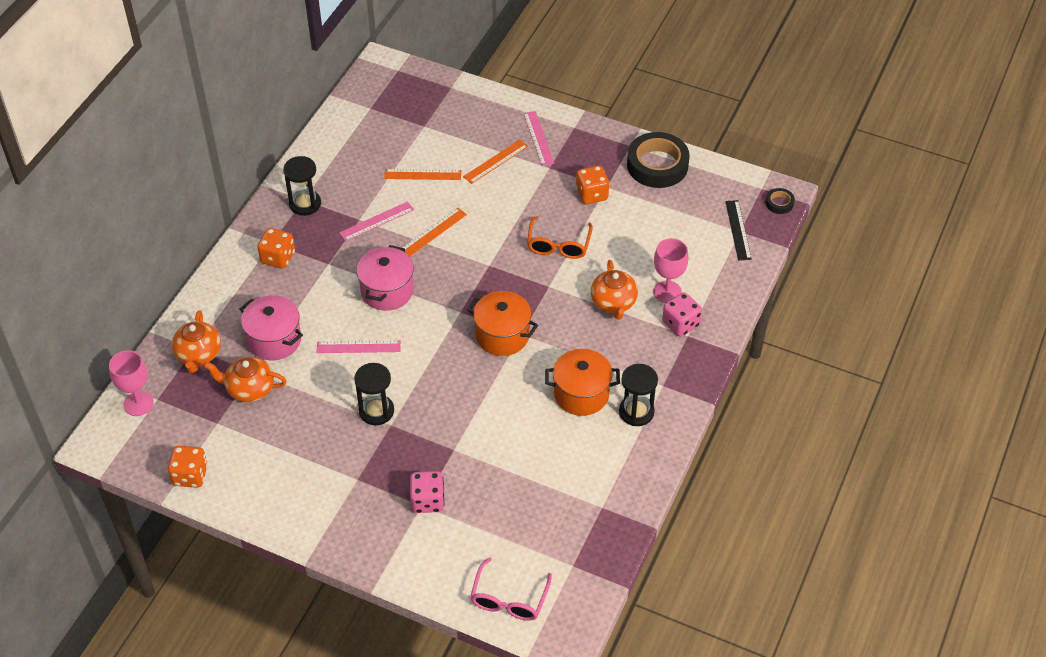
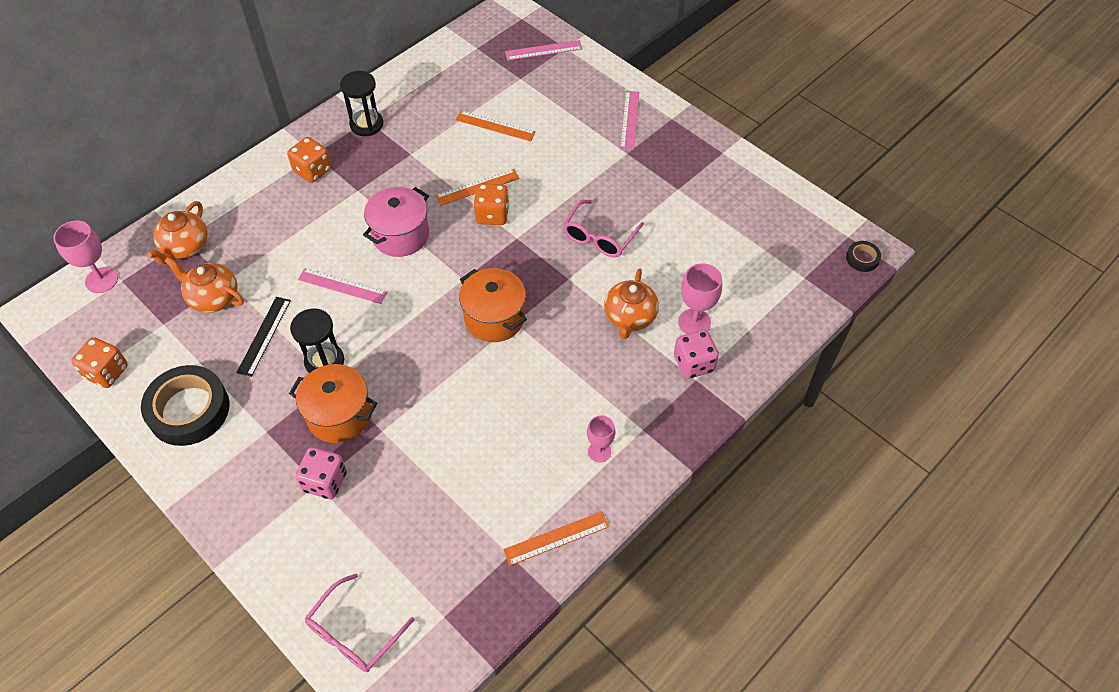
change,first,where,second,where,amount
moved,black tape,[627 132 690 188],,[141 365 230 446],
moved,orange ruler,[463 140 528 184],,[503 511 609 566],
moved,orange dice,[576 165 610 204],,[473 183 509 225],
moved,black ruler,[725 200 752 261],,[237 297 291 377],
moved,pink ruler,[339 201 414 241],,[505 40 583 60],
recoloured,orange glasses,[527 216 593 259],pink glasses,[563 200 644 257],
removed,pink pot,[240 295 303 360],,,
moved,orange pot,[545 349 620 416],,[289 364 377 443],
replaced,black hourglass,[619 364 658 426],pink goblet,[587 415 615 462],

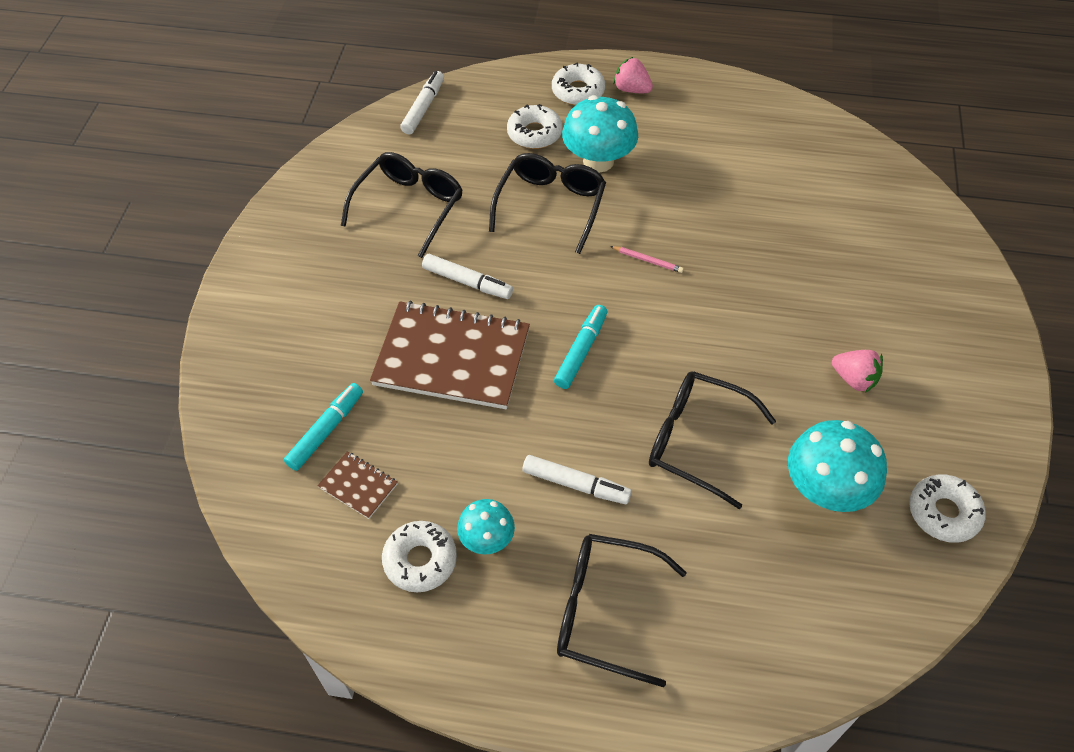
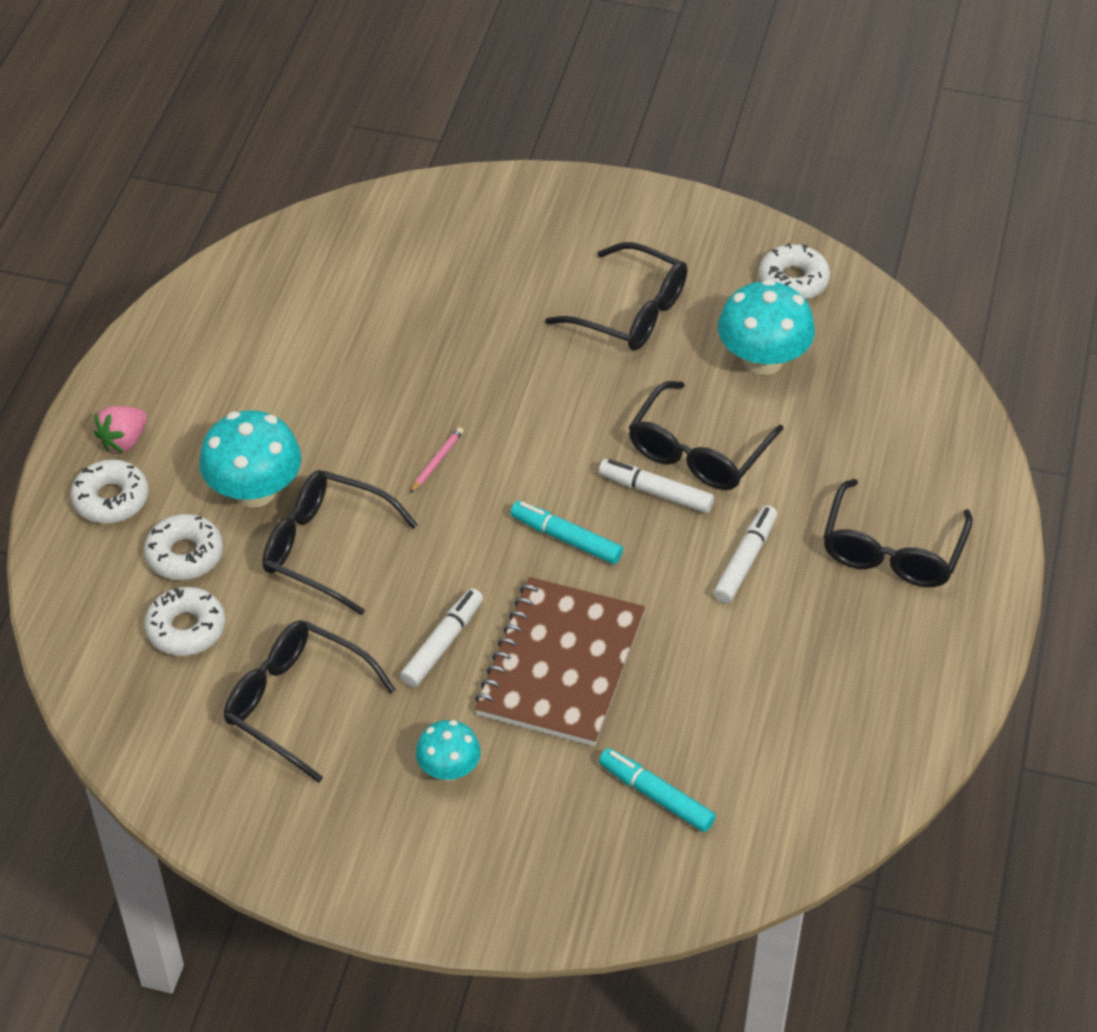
change,first,where,second,where,amount
moved,white marker,[400 71 444 134],,[599 459 714 513],
replaced,pink strawberry,[832 350 883 393],black glasses,[545 242 687 350],
removed,brown notebook,[317 451 398 519],,,
moved,turquoise mushroom,[457 499 515 554],,[416 720 481 781],
moved,white donut,[382 521 457 592],,[144 587 225 656],

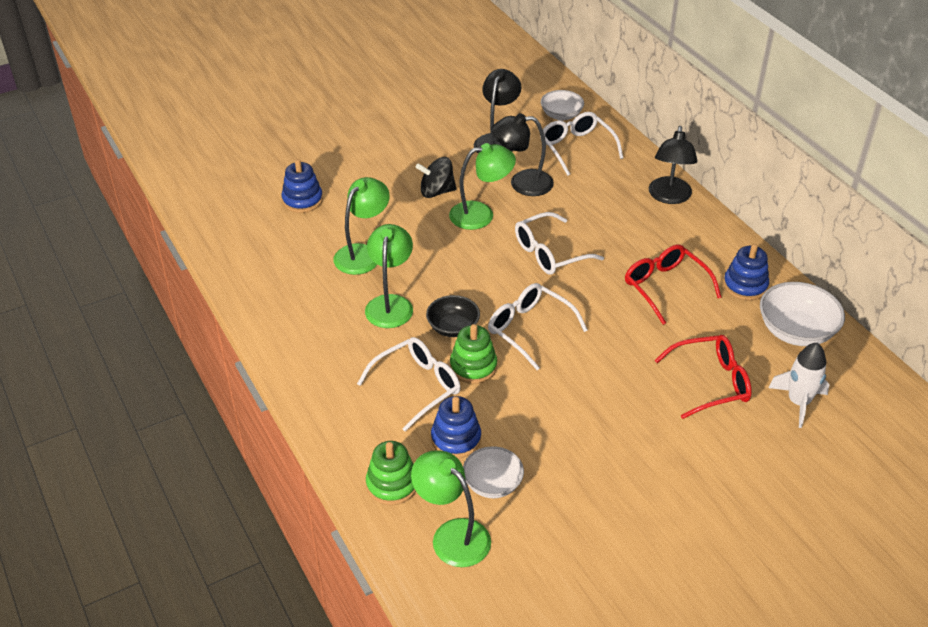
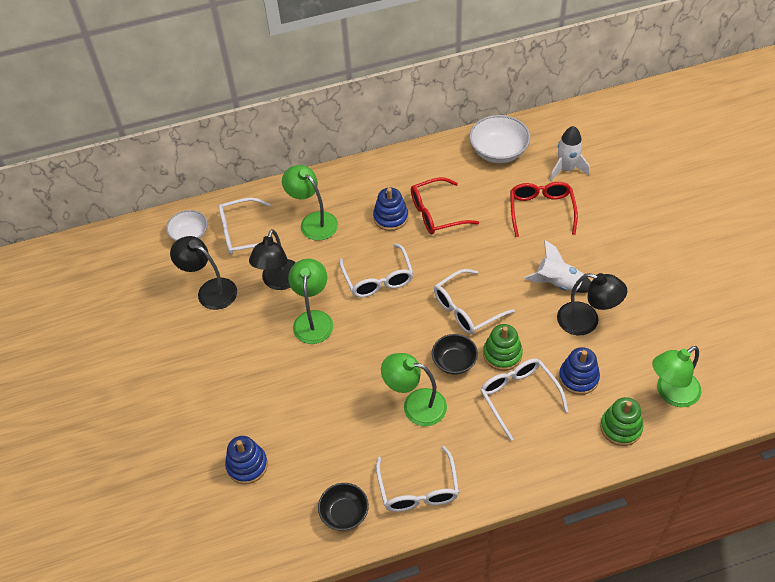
change,first,where,second,where,amount
moved,black lamp,[649 126 698 204],,[557 273 627 335],
removed,black spinning top,[416 157 456 198],,,
moved,green lamp,[334 177 390 275],,[282 165 338 241],
moved,blue stacking toy,[723 244 769 301],,[373 188 408 231],
removed,white bowl,[463 446 524 498],,,
added,,,white rocket,[524 240 591 293],
added,,,white glasses,[376 446 459 512],
added,,,black bowl,[318 483 369 531],

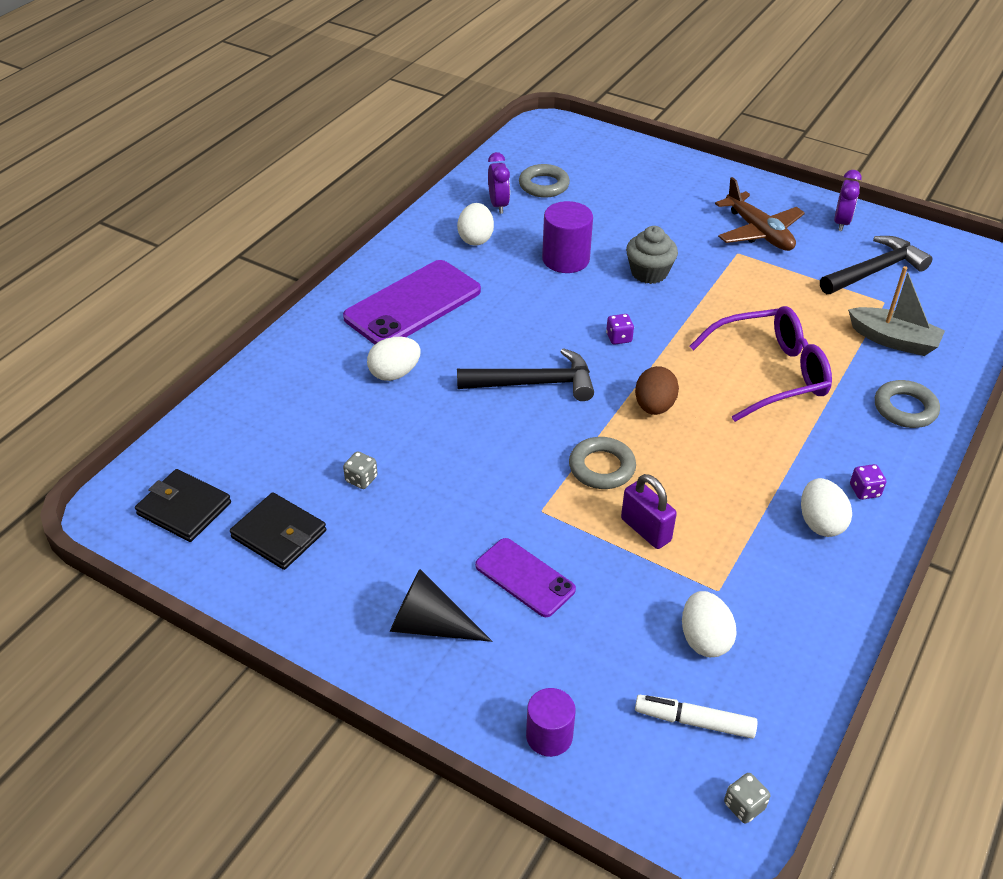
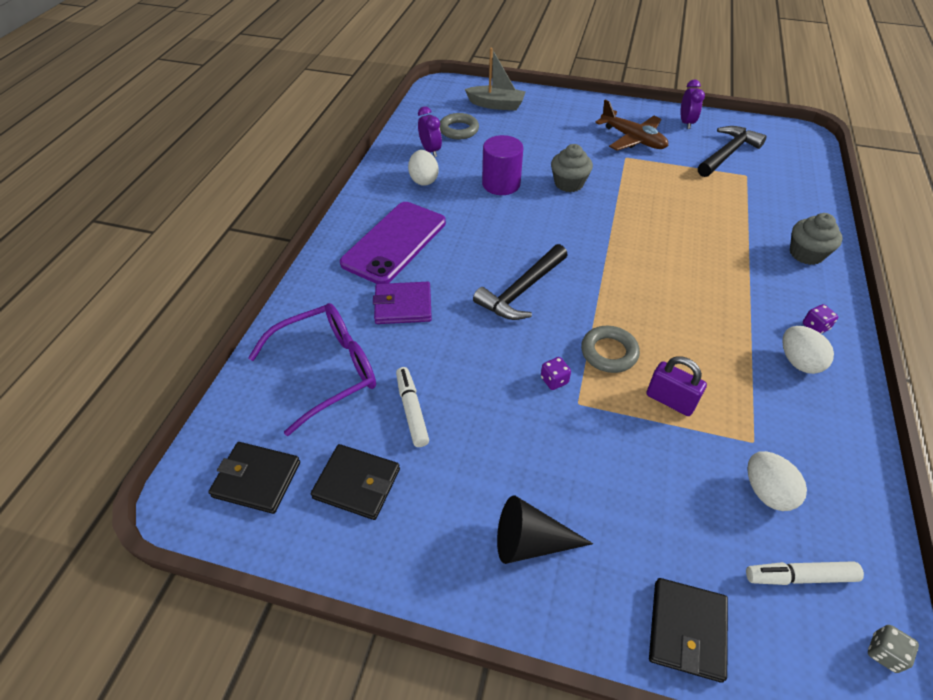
change,first,where,second,where,amount
moved,grey boat,[848 266 945 356],,[465 48 526 110],
moved,purple glasses,[689 306 832 422],,[248 303 376 436],
moved,purple dice,[606 314 634 345],,[541 357 571 390],
replaced,white egg,[367 337 421 381],purple wallet,[373 282 432 324],
turned,black hammer,[457 348 594 401],,[473 244 568 320],150 degrees clockwise
removed,brown egg,[635 366 679 415],,,
replaced,grey ring,[875 380 940 428],grey cupcake,[790 213 843 265],
replaced,grey dice,[343 451 378 489],white marker,[396 367 429 447],
removed,purple phone,[475 538 576 617],,,
replaced,purple cylinder,[526 688 576 757],black wallet,[649 578 728 683],

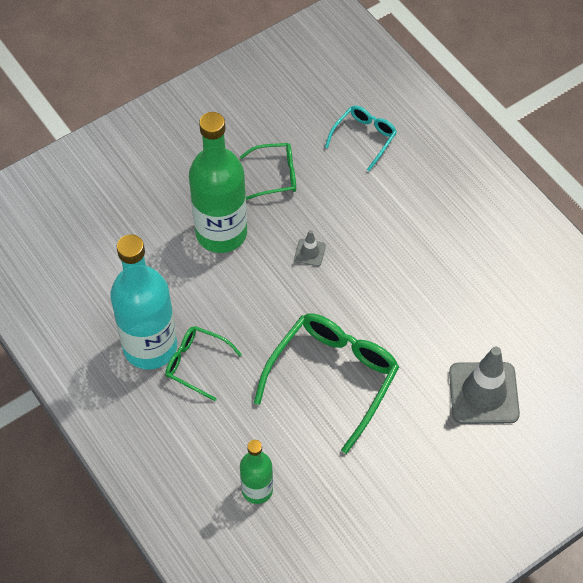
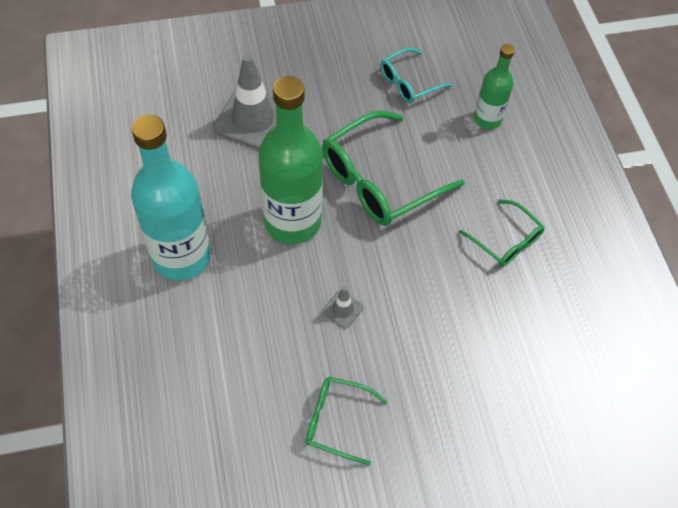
change,first,where,second,where,amount
moved,turquoise glasses,[325 106 397 171],,[380 48 452 103],
moved,green bottle,[189 112 247 253],,[258 76 323 244],
moved,turquoise bottle,[110 234 177 370],,[131 115 211 281],

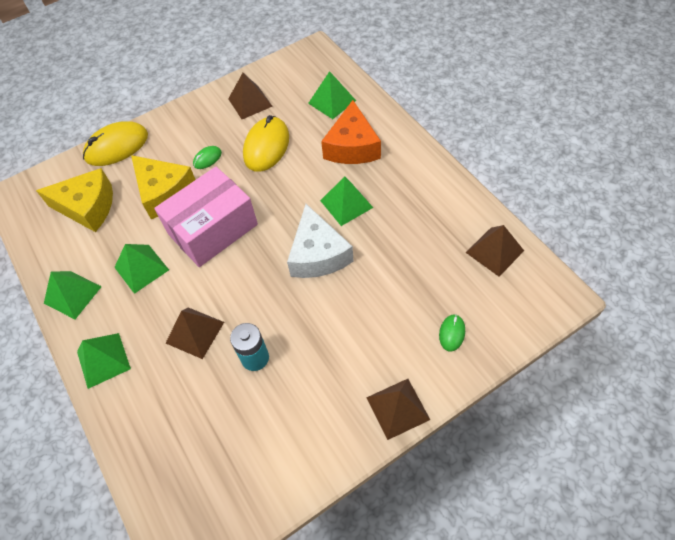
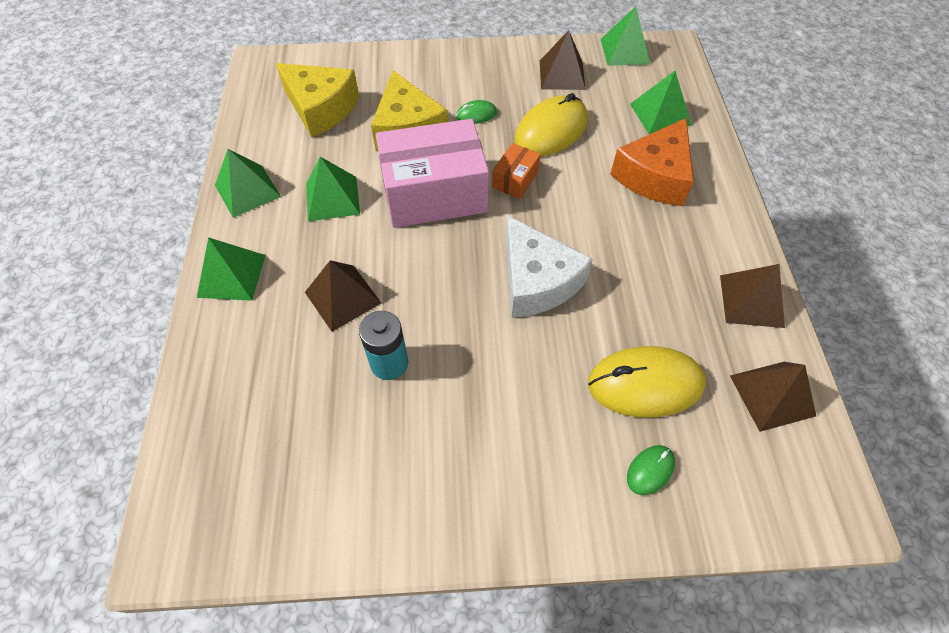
change,first,where,second,where,amount
moved,yellow mouse,[83 121 148 166],,[588 346 706 418],
moved,green pyramid,[320 176 373 226],,[601 6 650 66],
turned,white cheese,[287 204 354 278],,[506 216 593 318],45 degrees counterclockwise
moved,brown pyramid,[366 379 430 440],,[720 264 785 328],
added,,,orange box,[492 143 541 199],

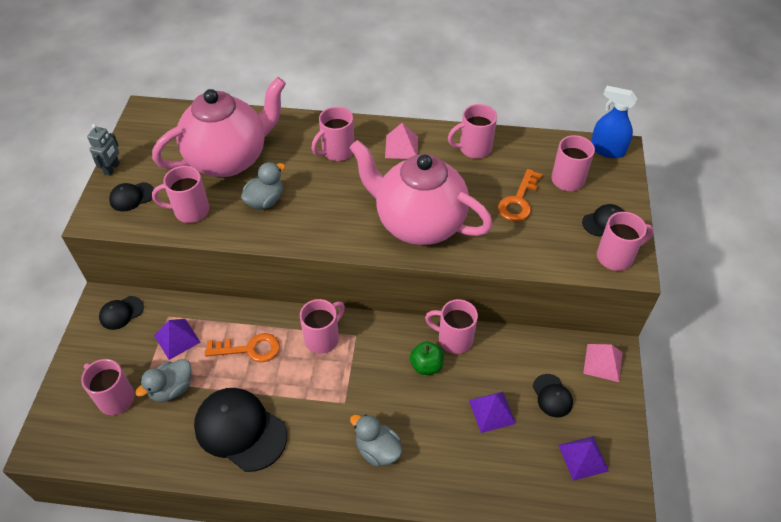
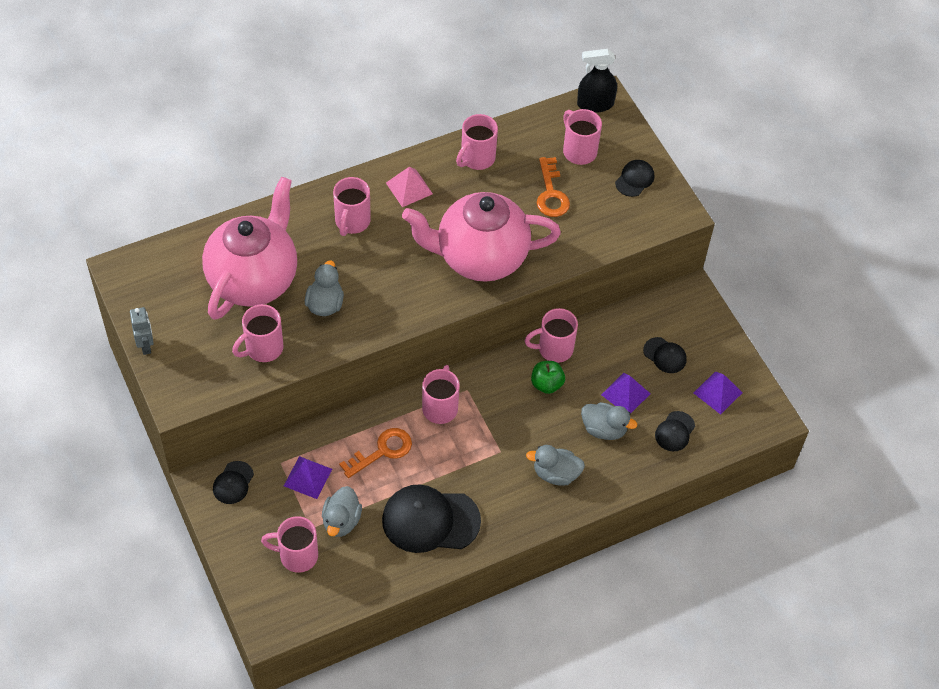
change,first,where,second,where,amount
recoloured,blue spray bottle,[591 86 637 158],black spray bottle,[577 49 617 113],
moved,black cap,[109 182 154 211],,[655 411 695 451],
removed,pink mug,[597 212 654 271],,,
removed,pink pyramid,[583 344 623 382],,,
added,,,grey duck,[581 402 637 440],

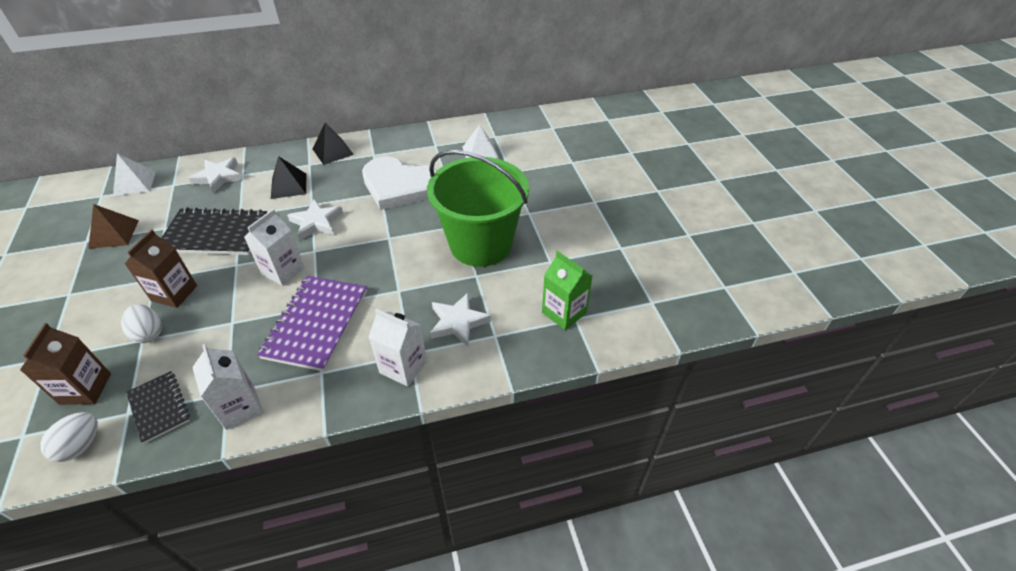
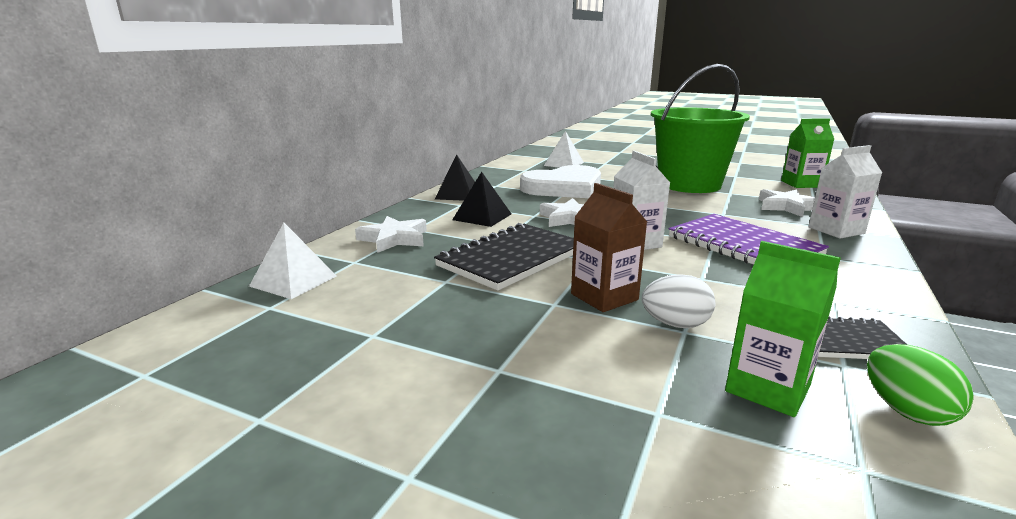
change,first,where,second,where,amount
removed,brown pyramid,[88 204 139 249],,,
recoloured,brown carton,[20 323 111 405],green carton,[725 241 841 417],
removed,white carton,[192 344 263 430],,,
recoloured,white egg,[40 412 98 462],green egg,[867 344 974 426],

